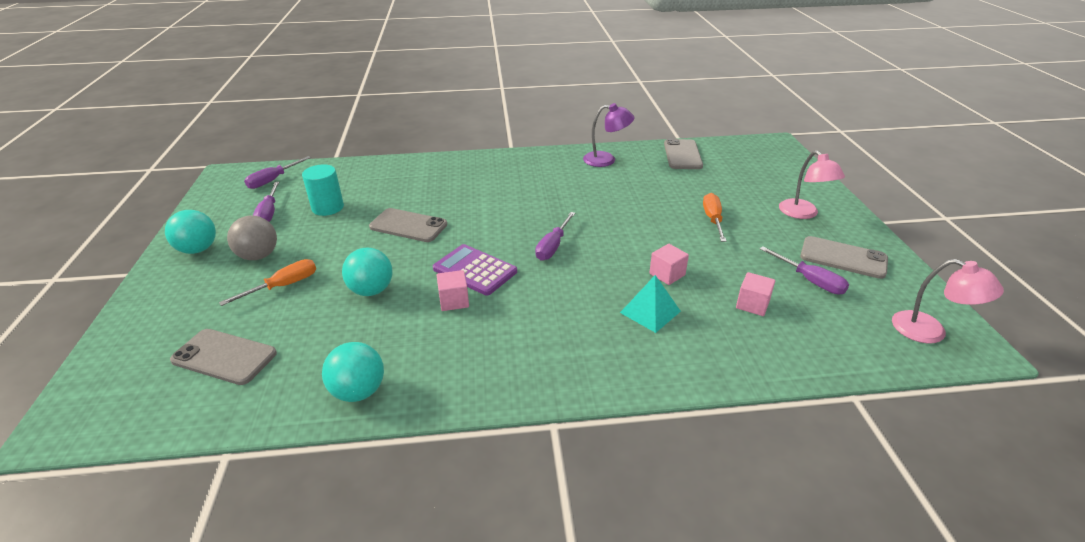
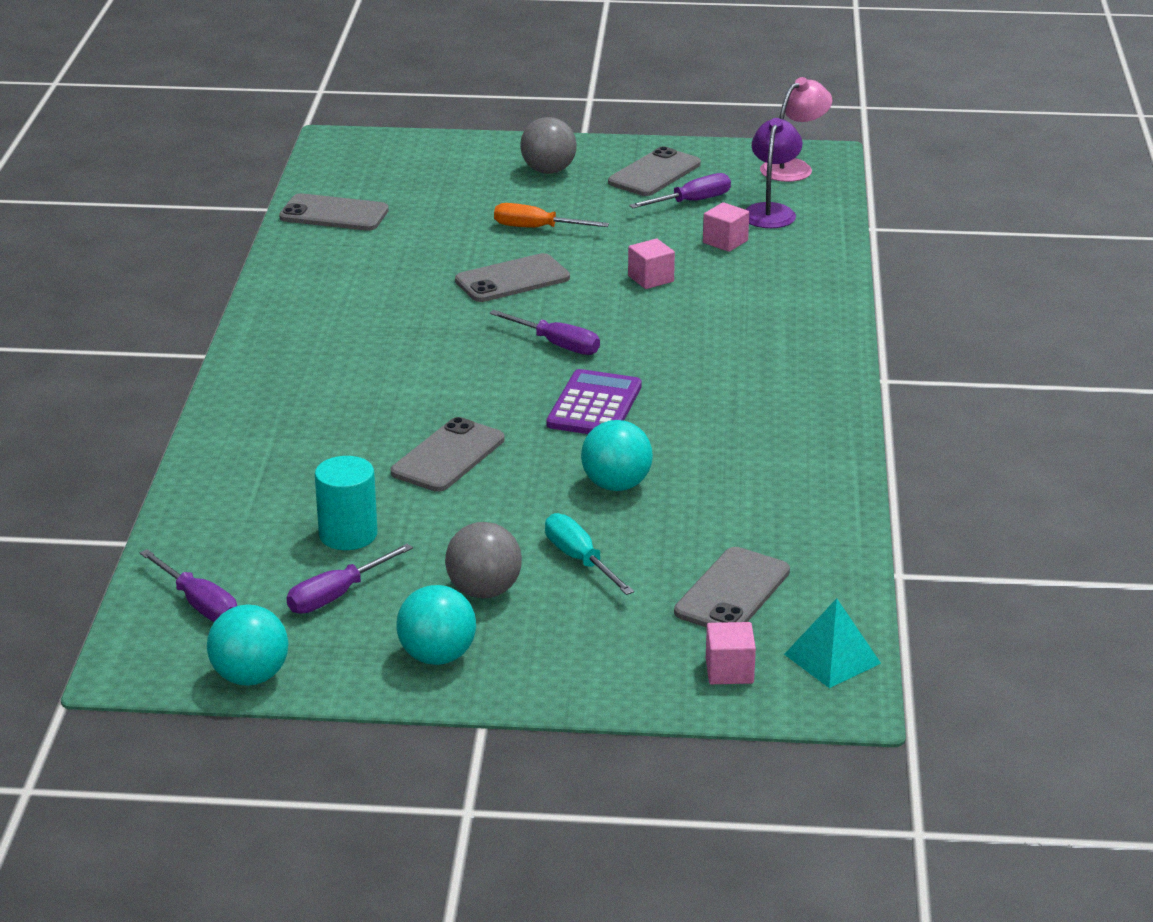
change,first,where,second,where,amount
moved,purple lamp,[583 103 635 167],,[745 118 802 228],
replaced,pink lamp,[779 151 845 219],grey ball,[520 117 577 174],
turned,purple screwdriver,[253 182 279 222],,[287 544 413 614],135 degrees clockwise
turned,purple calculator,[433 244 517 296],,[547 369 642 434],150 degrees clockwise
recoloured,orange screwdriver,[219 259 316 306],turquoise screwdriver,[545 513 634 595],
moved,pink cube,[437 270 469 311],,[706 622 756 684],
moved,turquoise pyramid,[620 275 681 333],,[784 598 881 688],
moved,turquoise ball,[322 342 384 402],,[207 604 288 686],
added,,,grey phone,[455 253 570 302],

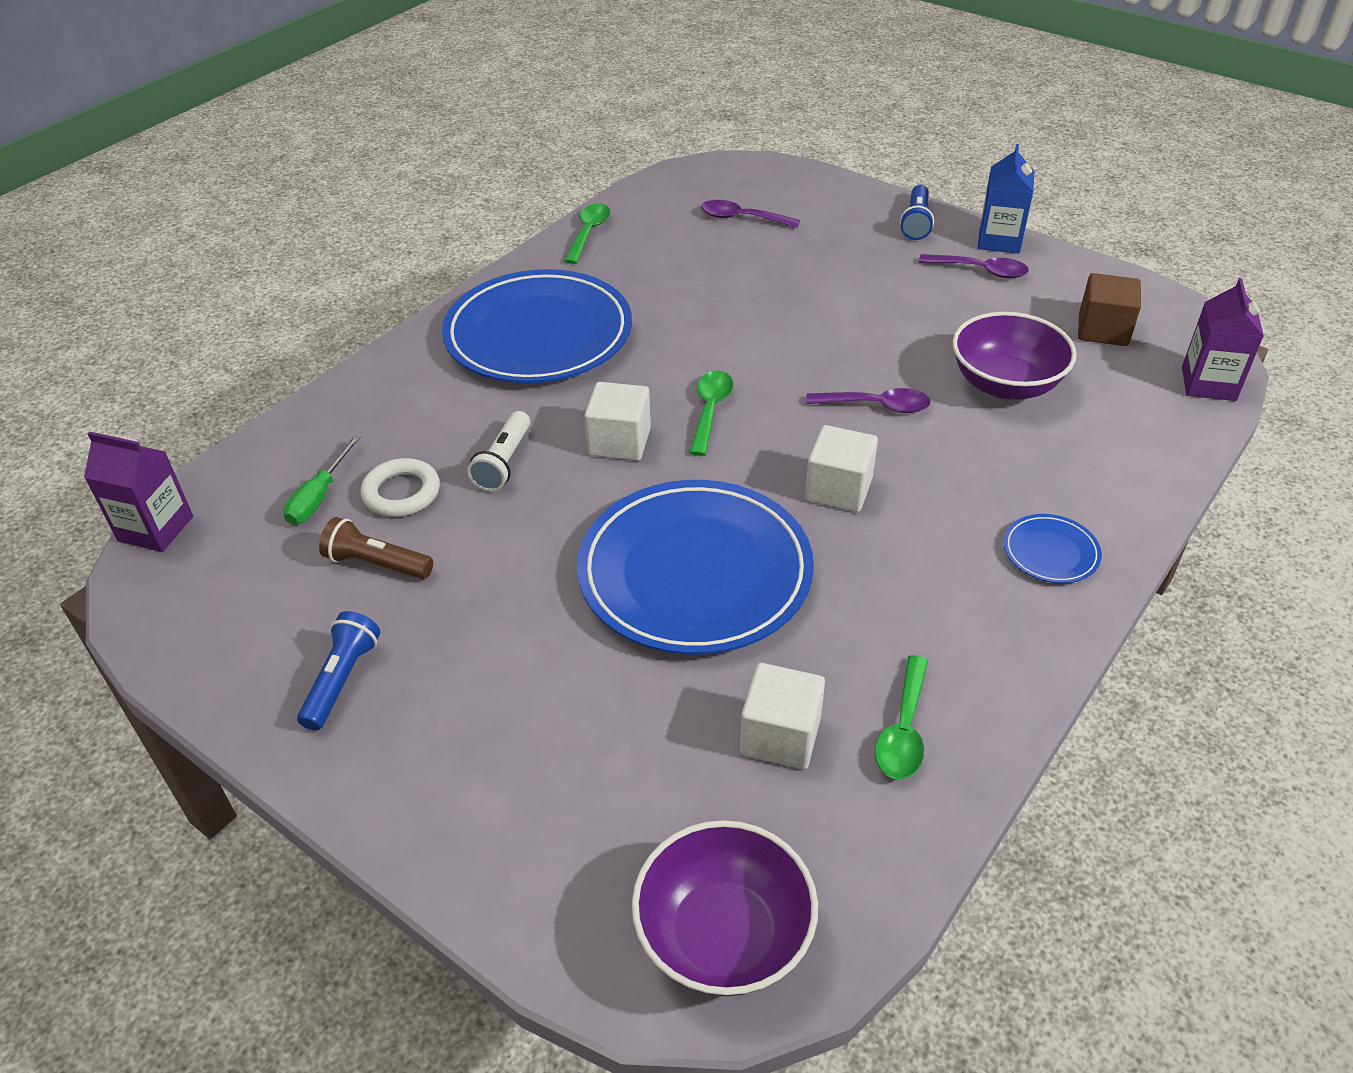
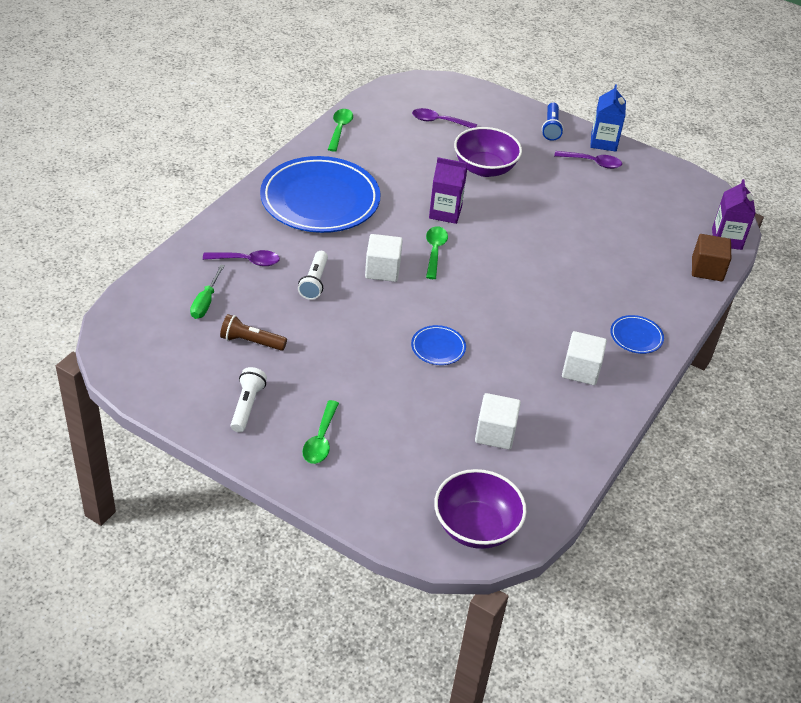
change,first,where,second,where,amount
moved,brown cube,[1078 273 1141 346],,[692 234 731 282],
moved,purple bowl,[952 312 1077 400],,[454 127 522 177],
moved,purple spoon,[806 388 931 413],,[203 250 280 266],
moved,white cube,[805 425 878 512],,[562 331 607 385],
moved,purple carton,[84 432 193 552],,[429 157 467 224],
removed,white ring,[361 458 440 517],,,
resized,blue plate,[577 480 814 655],,[411 325 466 365],x0.41
recoloured,blue flashlight,[297 611 380 731],white flashlight,[231 367 267 432],
moved,green spoon,[875 655 928 779],,[302 400 339 464],

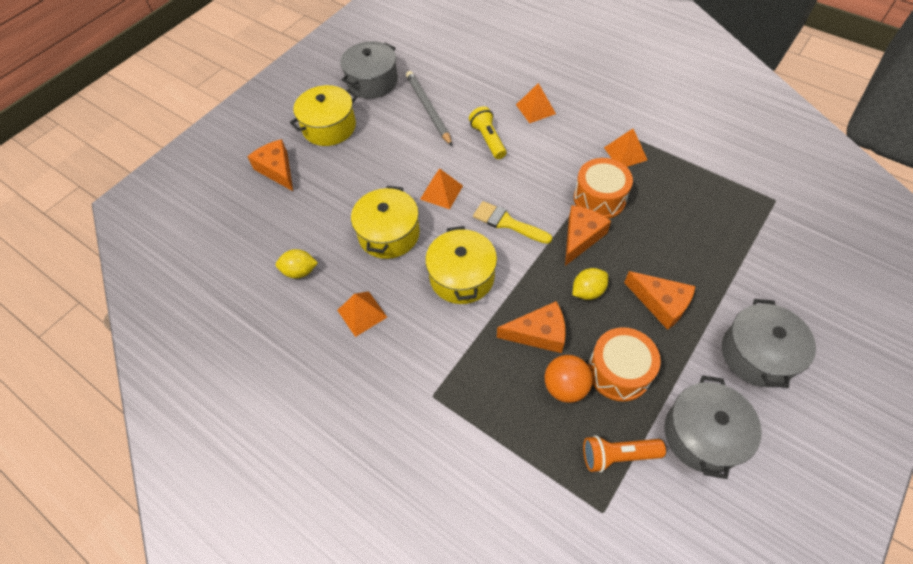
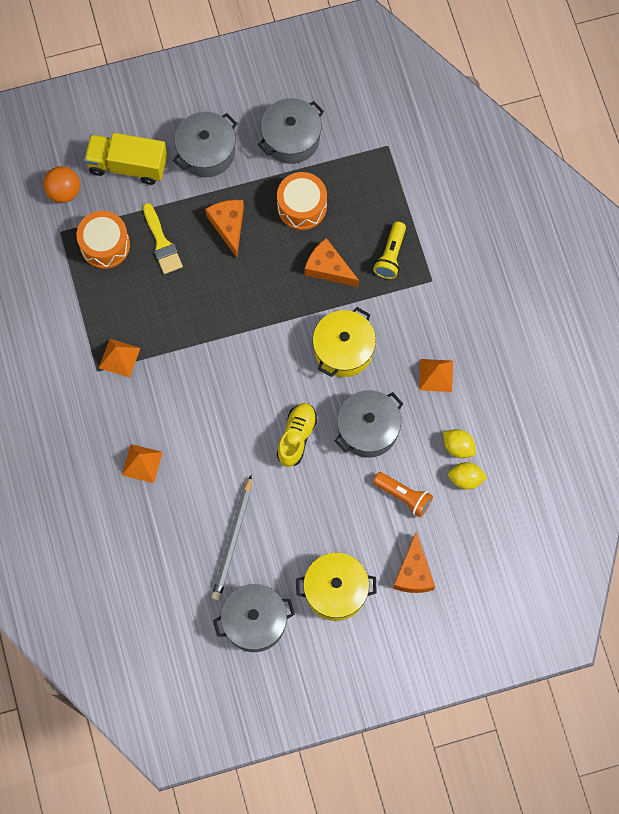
change,first,where,second,where,amount
moved,yellow flashlight,[469 106 506 159],,[373 222 406 279],
moved,orange drum,[574 158 633 219],,[76 211 130 269],
replaced,orange pyramid,[420 168 463 209],yellow shoe,[277 403 317 467],
recoloured,yellow pot,[351 186 420 259],grey pot,[335 390 403 458],
moved,yellow brush,[473 201 552 244],,[143 203 183 274],
removed,orange cheese,[565 205 611 266],,,
moved,yellow lemon,[573 268 608 300],,[448 462 488 490],
moved,orange ball,[545 355 593 403],,[43 166 80 203],
moved,orange flashlight,[583 435 666 473],,[373 472 433 518],
added,,,yellow truck,[84 133 167 185],

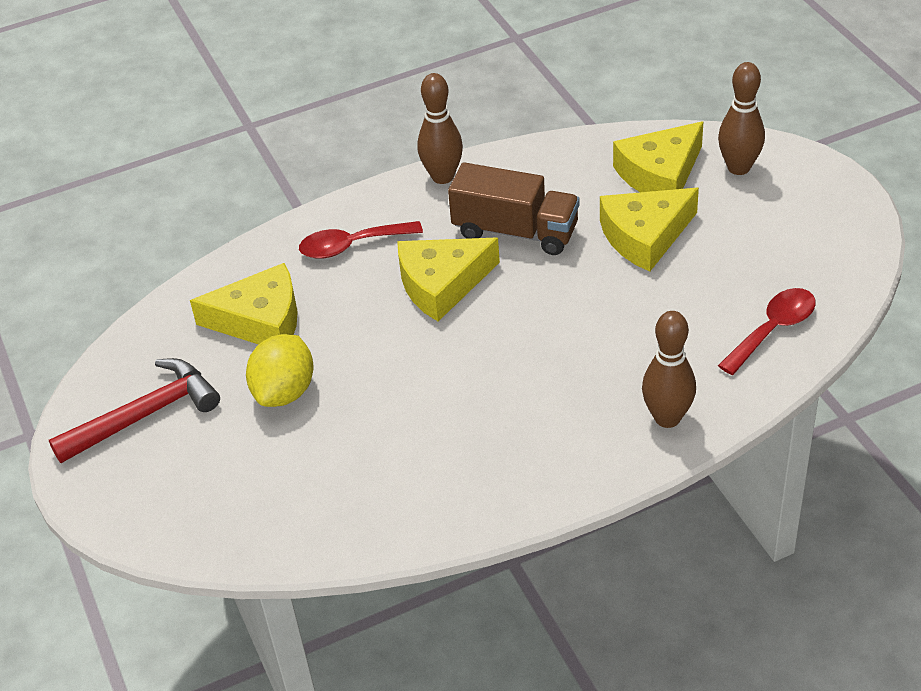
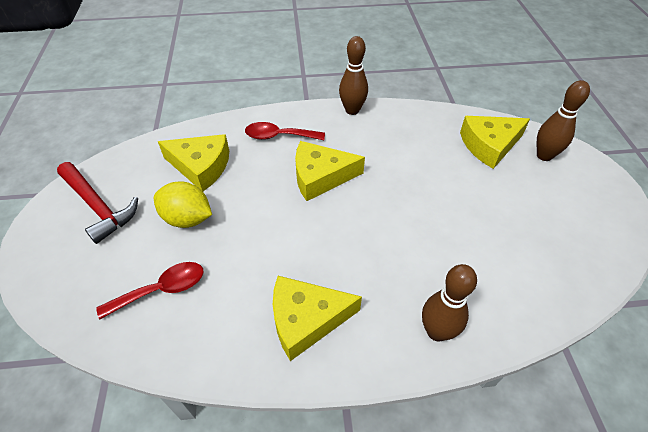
change,first,where,second,where,amount
removed,brown truck,[448 162 580 255],,,
moved,yellow cheese,[600 188 699 272],,[273 276 362 361],
moved,red spoon,[718 288 816 375],,[96 262 204 320],
turned,yellow lemon,[246 334 314 407],,[154 181 212 228],75 degrees clockwise
turned,red hammer,[49 358 220 463],,[57 162 138 244],60 degrees clockwise

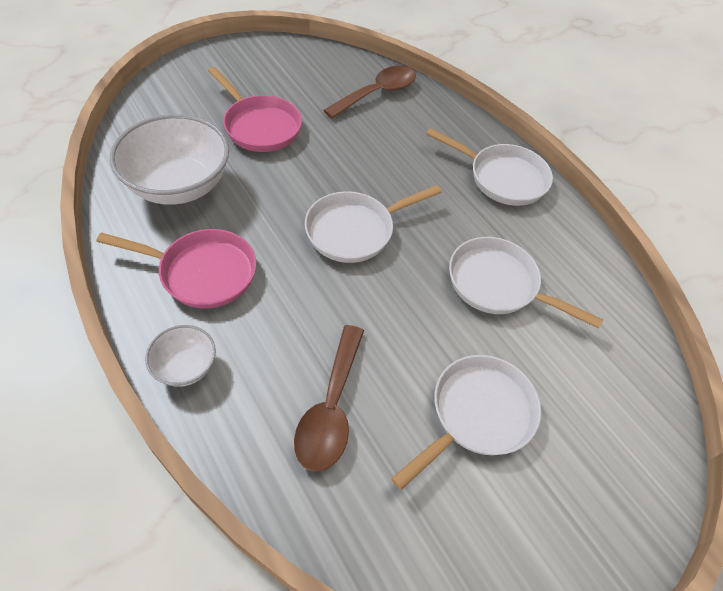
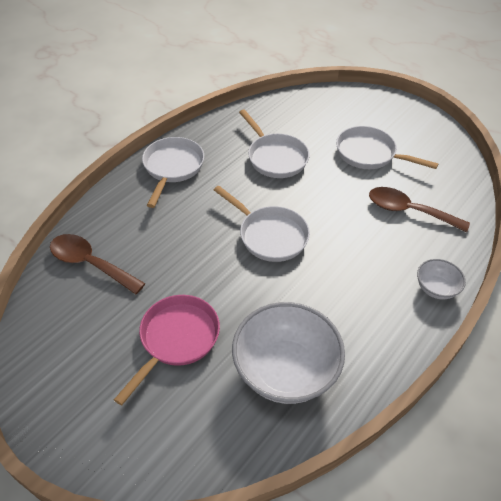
change,first,where,second,where,amount
removed,pink pan,[97 229 256 308],,,
turned,white pan,[449 237 603 329],,[239 109 310 178],45 degrees counterclockwise
turned,brown spoon,[294 325 364 472],,[369 187 470 232],150 degrees counterclockwise

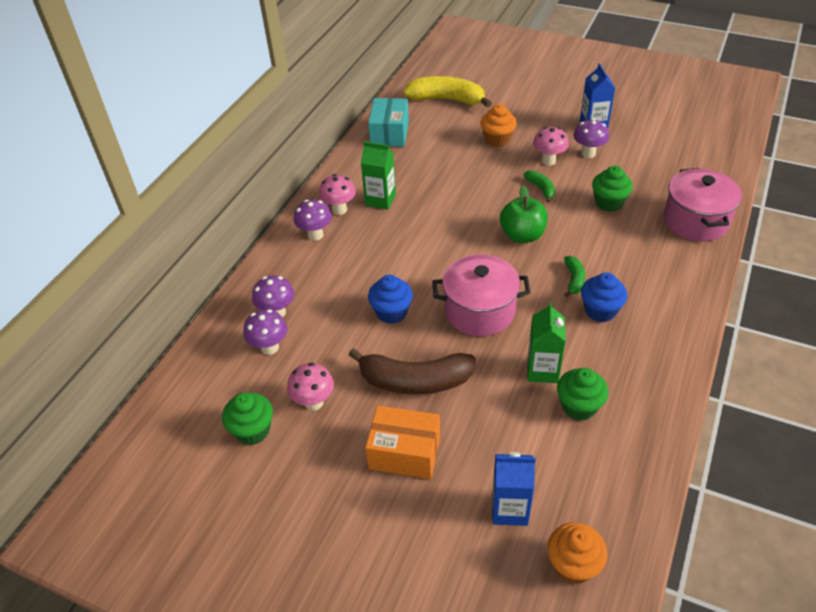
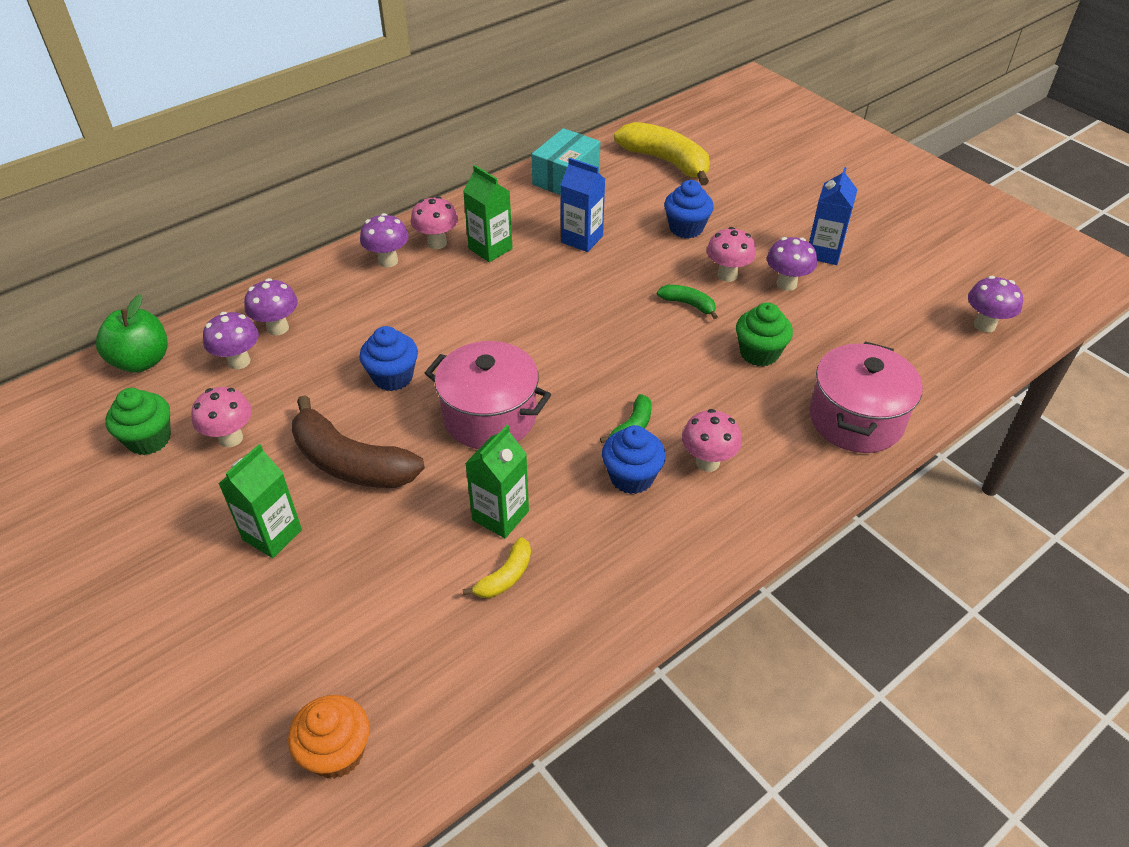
change,first,where,second,where,amount
recoloured,orange cupcake,[480 104 517 147],blue cupcake,[664 180 714 239],
turned,green banana,[523 170 555 203],,[657 285 718 319],60 degrees counterclockwise
moved,green apple,[500 185 548 243],,[96 294 168 373],
replaced,green cupcake,[557 368 608 421],yellow banana,[463 537 531 598],
replaced,orange box,[365 405 440 479],green carton,[218 444 302 558],
moved,blue carton,[492 452 535 526],,[561 158 605 252],
added,,,purple mushroom,[968 276 1023 333],
added,,,pink mushroom,[682 409 742 472],

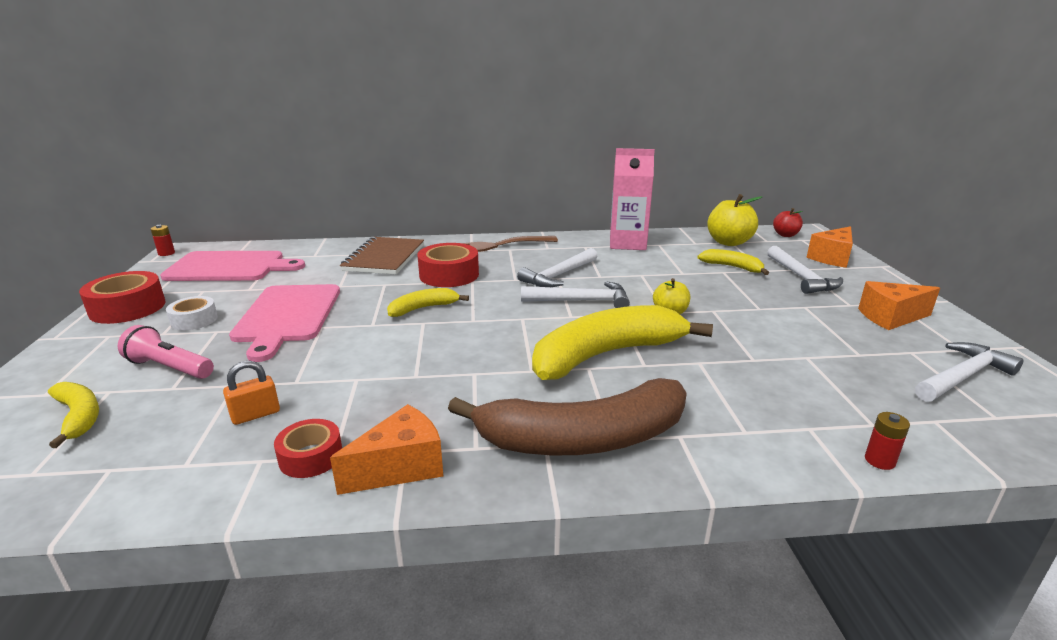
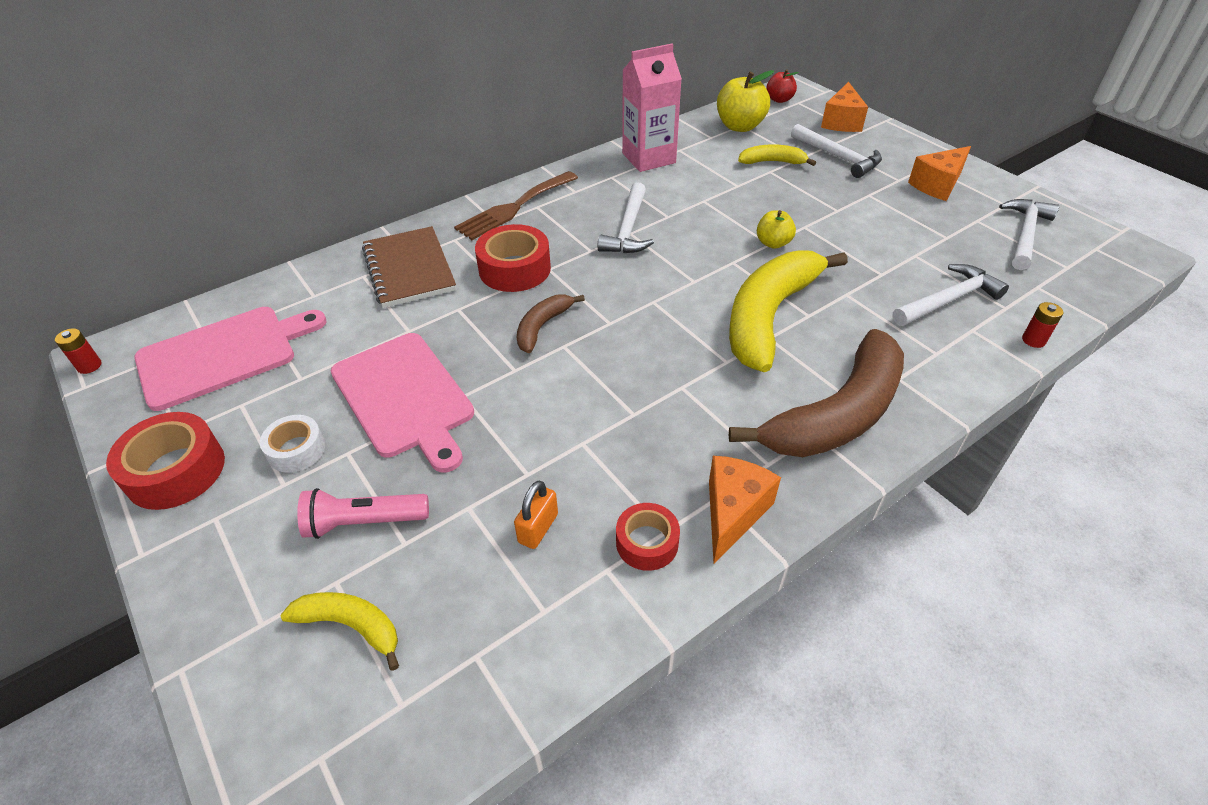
change,first,where,second,where,amount
moved,white hammer,[521 281 630 308],,[893 264 1009 326],
recoloured,yellow banana,[387 288 469 317],brown banana,[517 294 585 353],

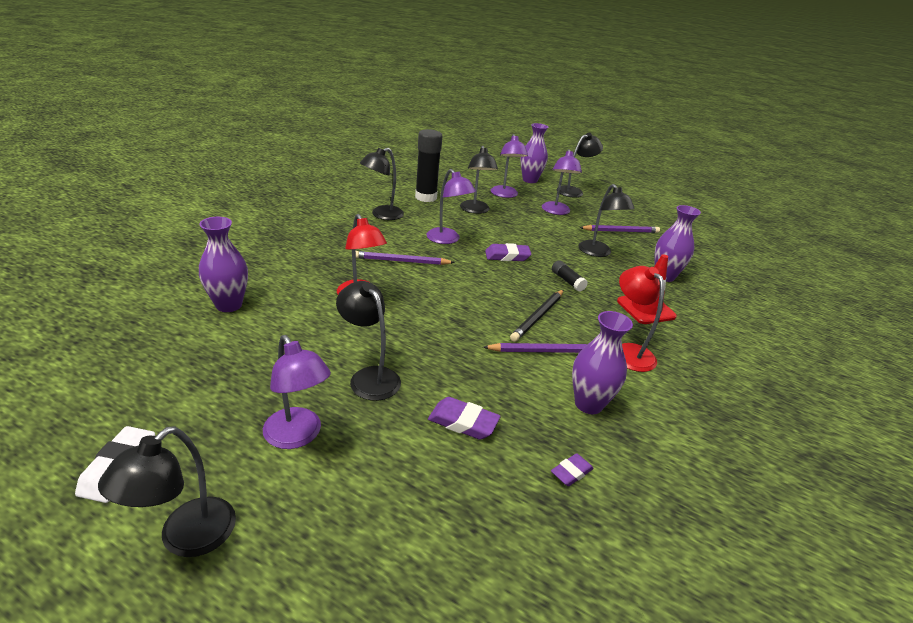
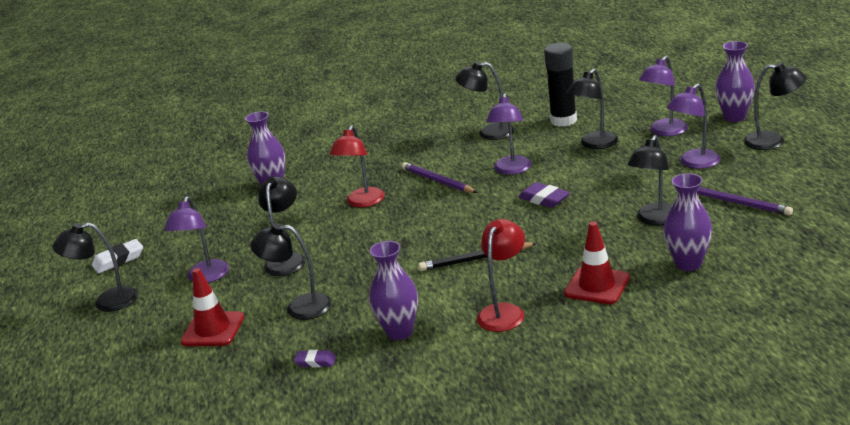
change,first,where,second,where,amount
removed,black glue stick,[552 260 588 291],,,
removed,purple pencil,[483 343 587 353],,,
replaced,purple eraser,[428 397 500 440],black lamp,[250 223 332 320],
added,,,red traffic cone,[181 268 244 346],

